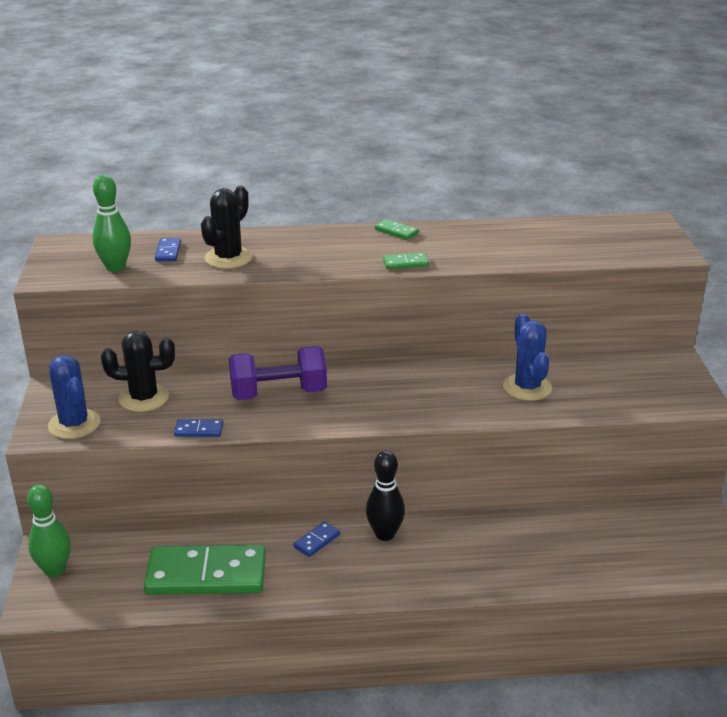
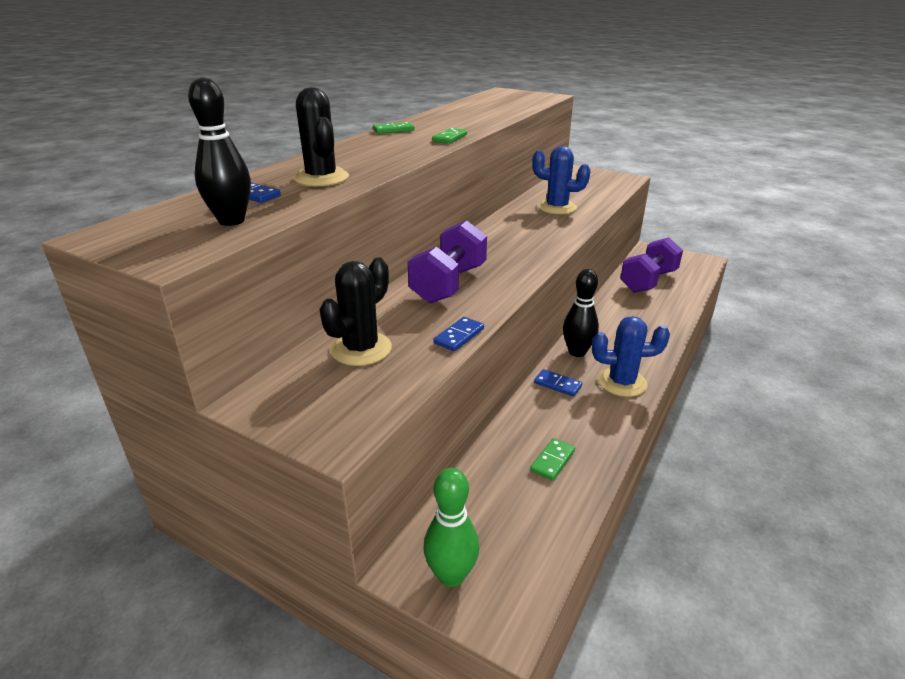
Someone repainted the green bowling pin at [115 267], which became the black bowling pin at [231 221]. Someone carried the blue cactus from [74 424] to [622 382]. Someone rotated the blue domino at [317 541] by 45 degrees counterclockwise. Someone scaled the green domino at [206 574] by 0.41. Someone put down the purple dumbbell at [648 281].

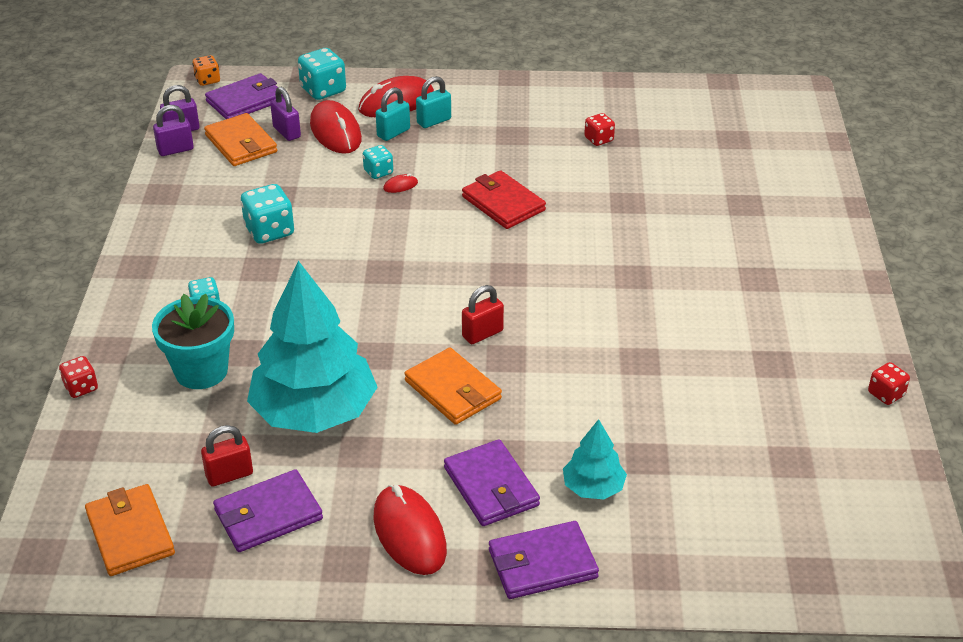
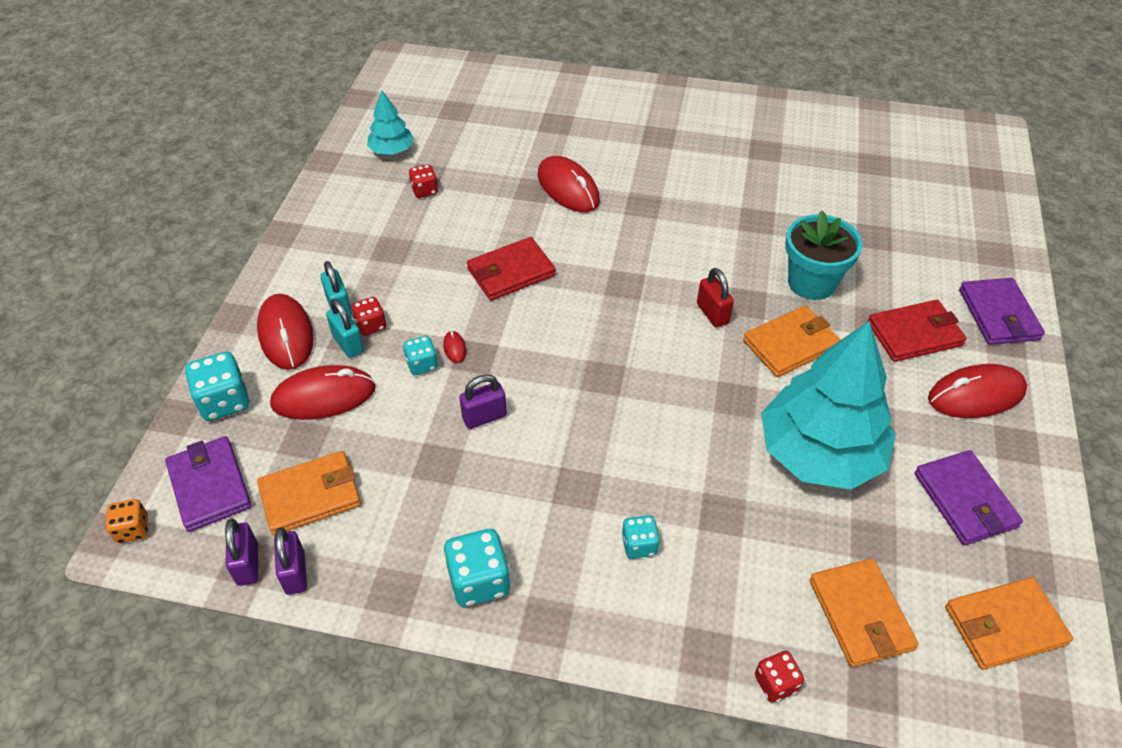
Someone carried the purple padlock from [287 132] to [484 417]. Someone carried the turquoise dice from [269 231] to [479 581]. Someone carried the turquoise flower pot from [201 371] to [811 282]. Someone carried the red dice from [886 394] to [371 325]. Someone carried the turquoise tree from [593 487] to [392 150]. Someone took away the red padlock at [229 475]. Someone repainted the purple wallet at [491 487], which became the red wallet at [914 334]. Someone put down the red mouse at [568 188]. Someone put down the orange wallet at [860 615].

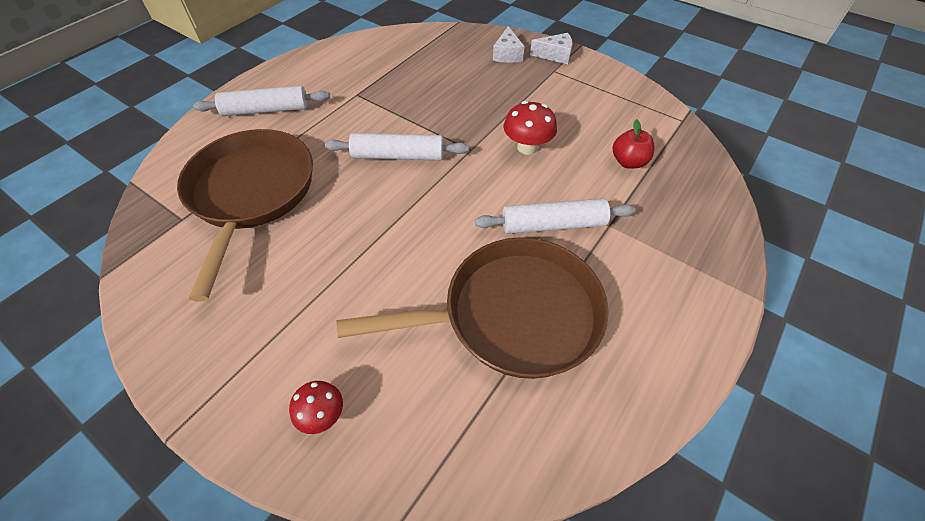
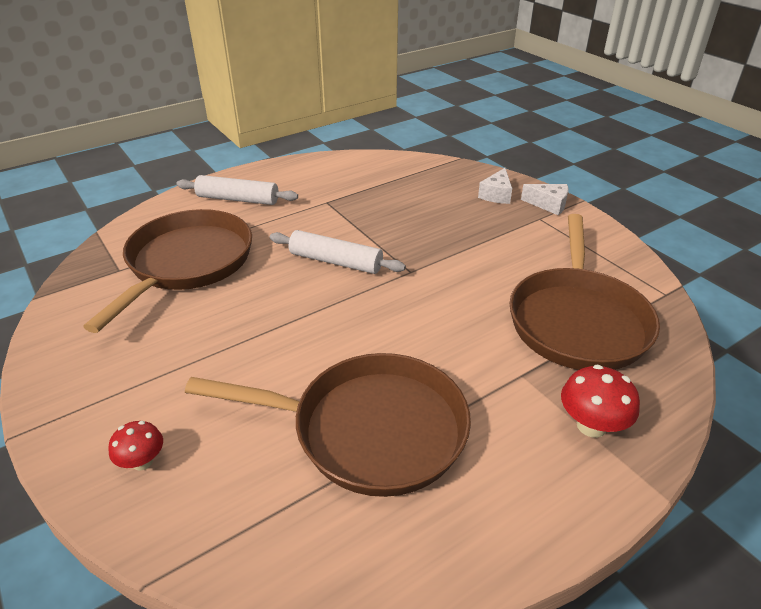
Someone carried the red mushroom from [527 147] to [591 426]. Someone swapped the red apple at [628 162] for the brown pan at [577 320]. Someone took away the white rolling pin at [553 224].

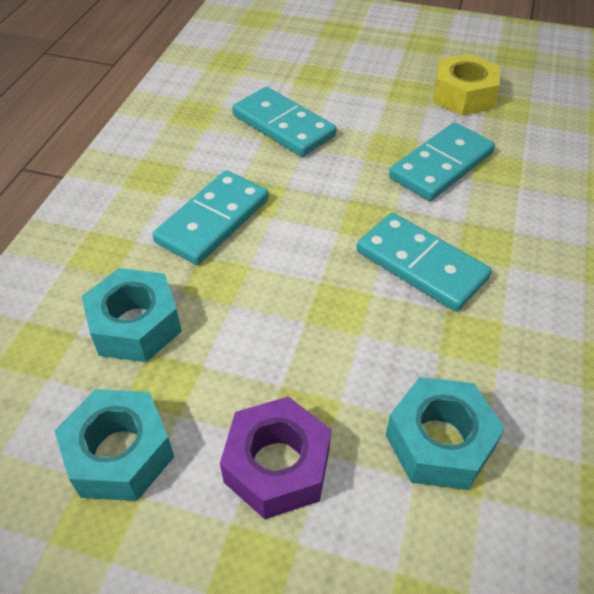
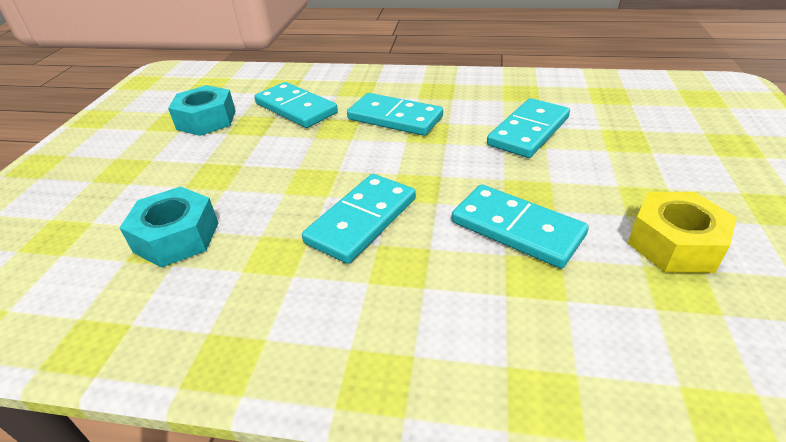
Someone swapped the turquoise nut at [135 325] for the turquoise domino at [296 108]. Someone took away the purple nut at [277 466].

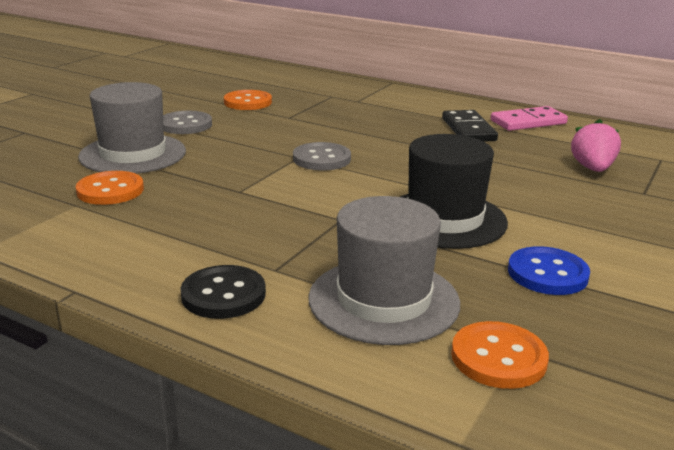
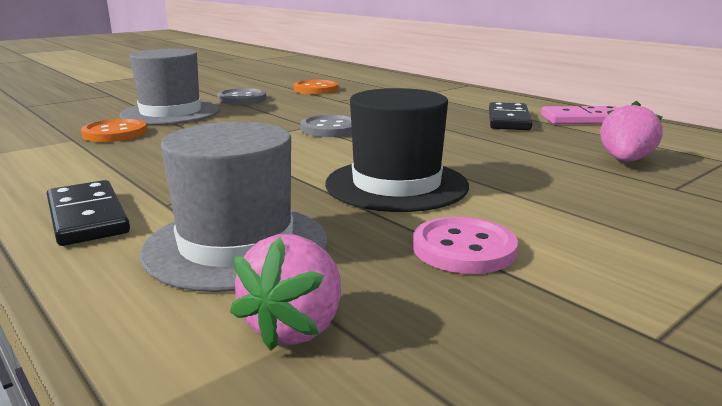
Someone repainted the blue button at [547 273], which became the pink button at [464 248]. Someone swapped the black button at [223 295] for the black domino at [87 217]. Someone swapped the orange button at [498 358] for the pink strawberry at [296 327].

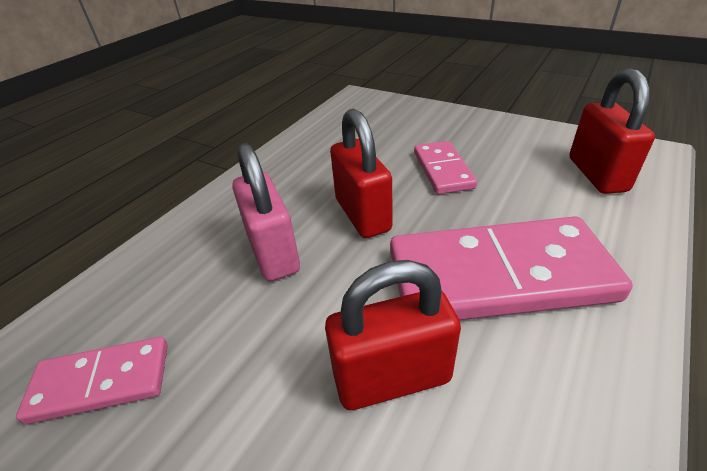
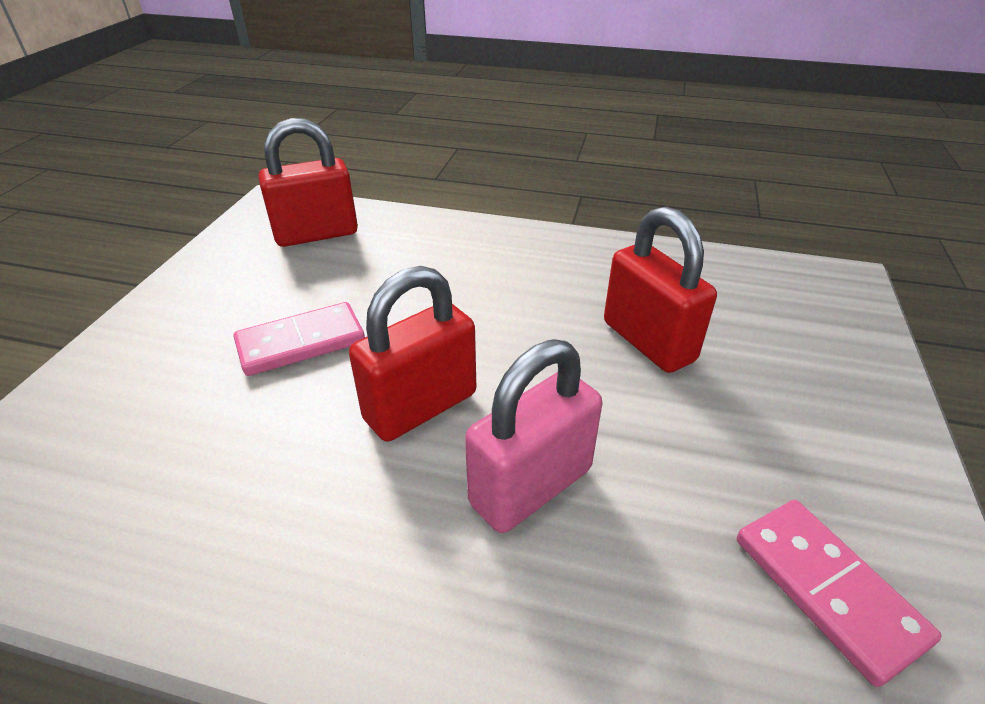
Someone took away the pink domino at [498 275].

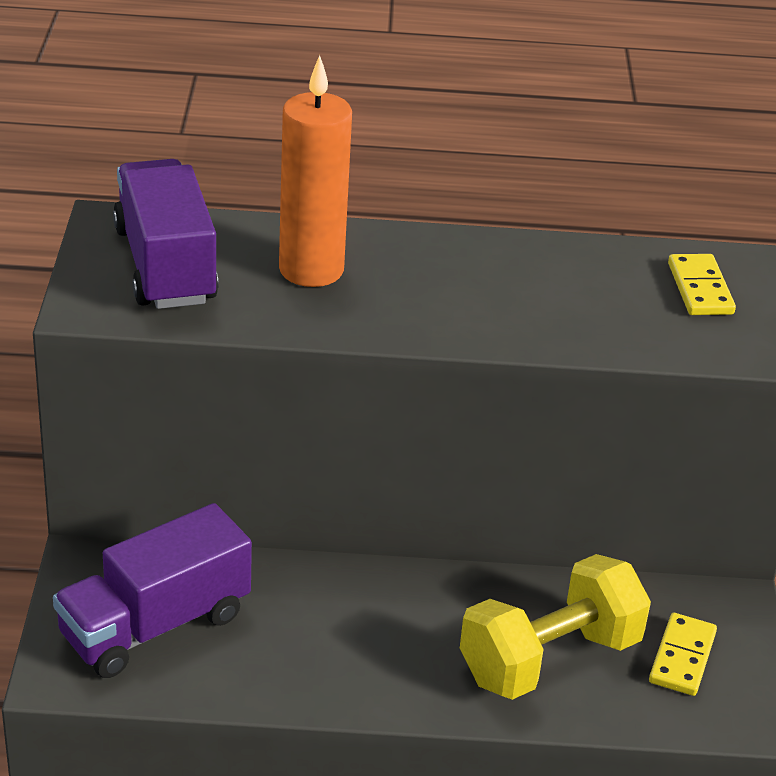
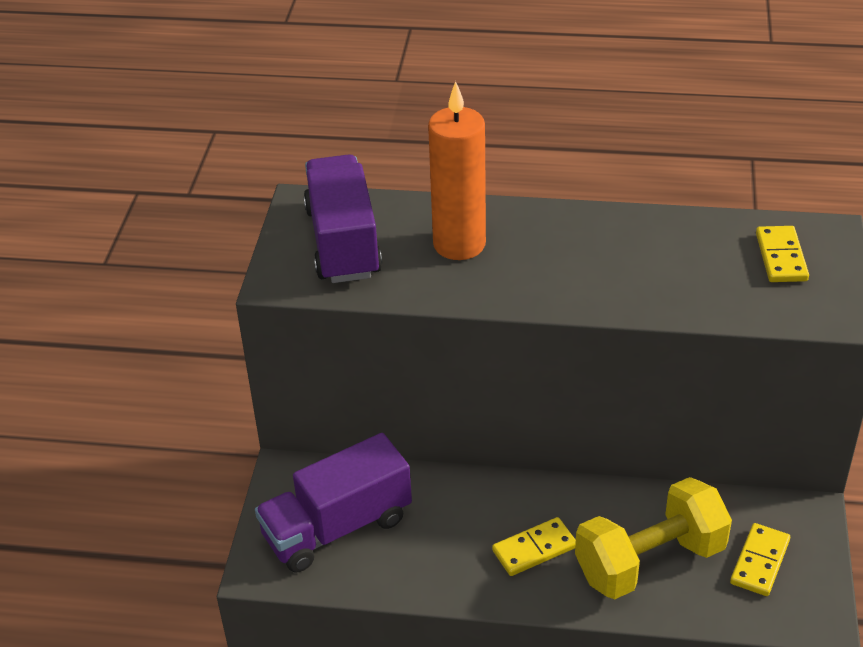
Someone put down the yellow domino at [534 549].

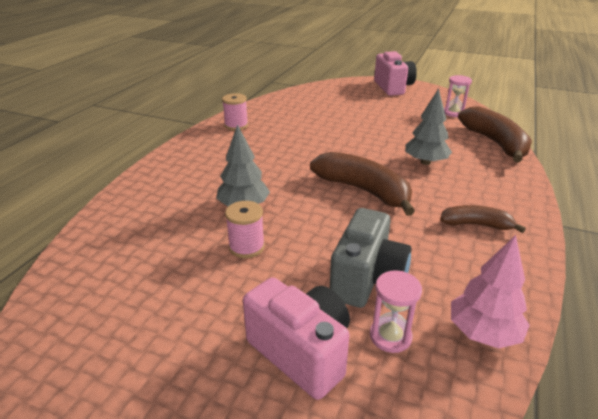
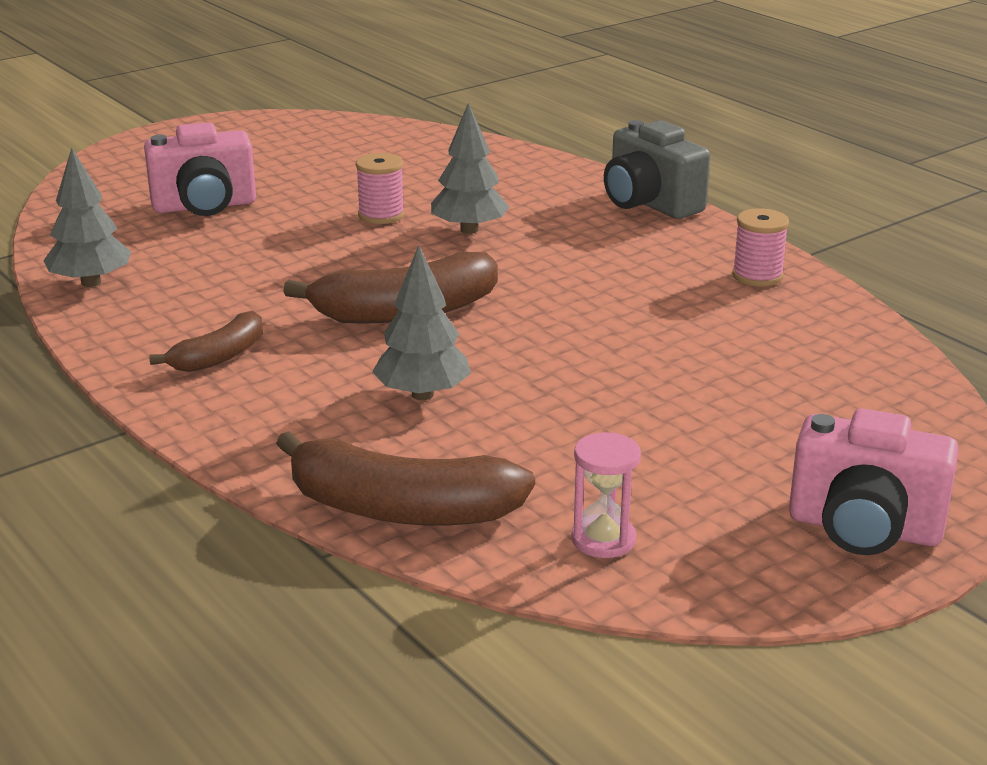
Someone carried the grey camera from [367 279] to [650 204]. Someone repainted the pink tree at [483 333], which became the grey tree at [91 282]. Someone took away the pink hourglass at [390 336].

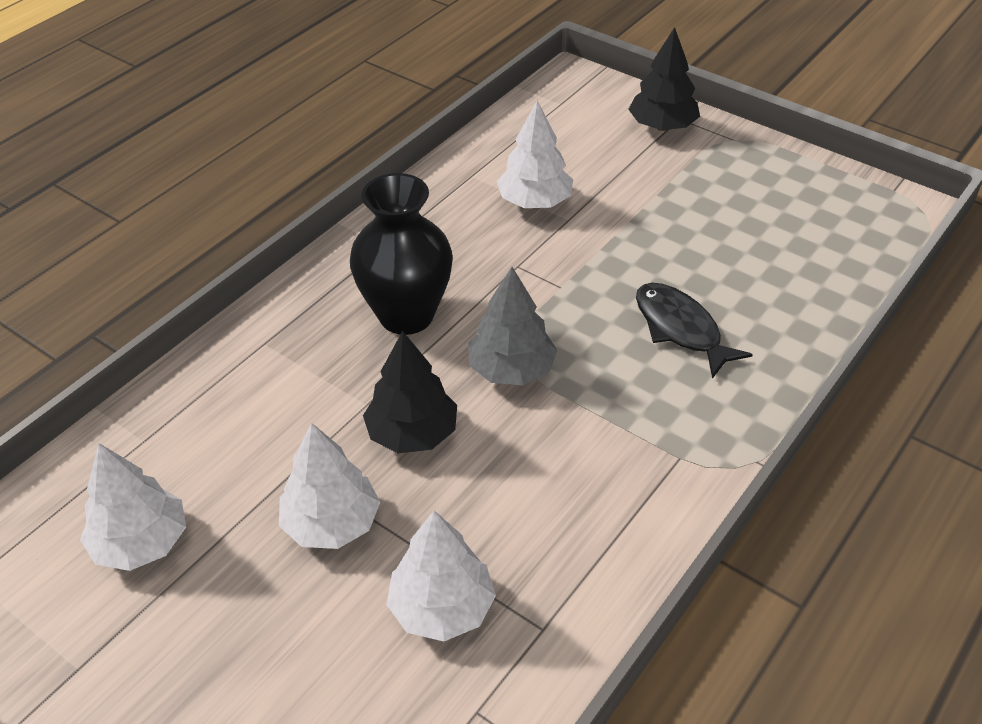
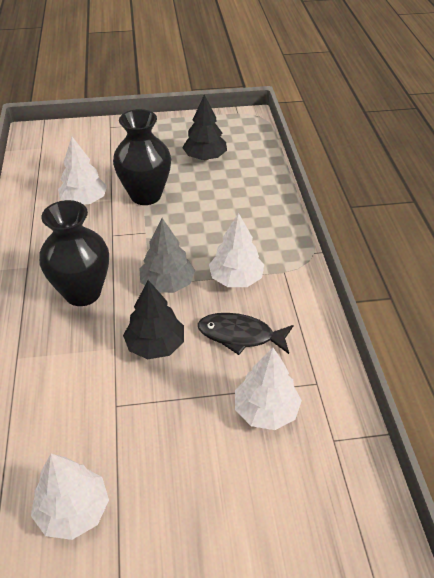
Someone carried the black tree from [662 126] to [205 157]. Someone carried the black fish from [680 329] to [240 335]. Someone carried the white tree from [331 523] to [236 279]. Someone put down the black vase at [146 195].

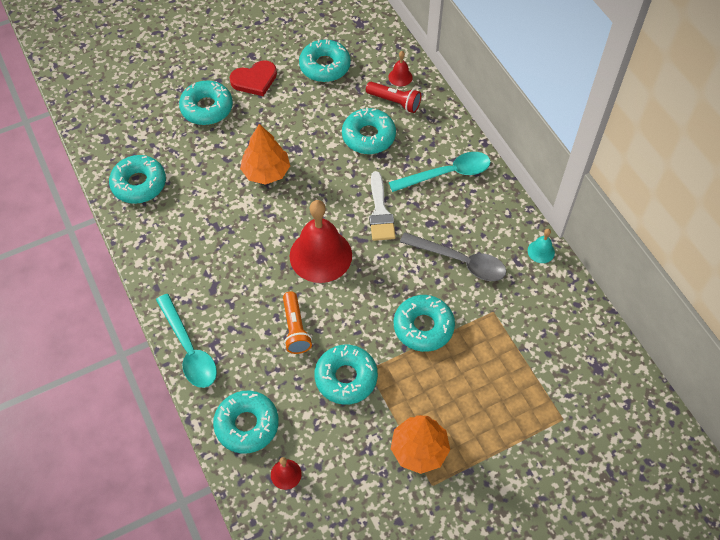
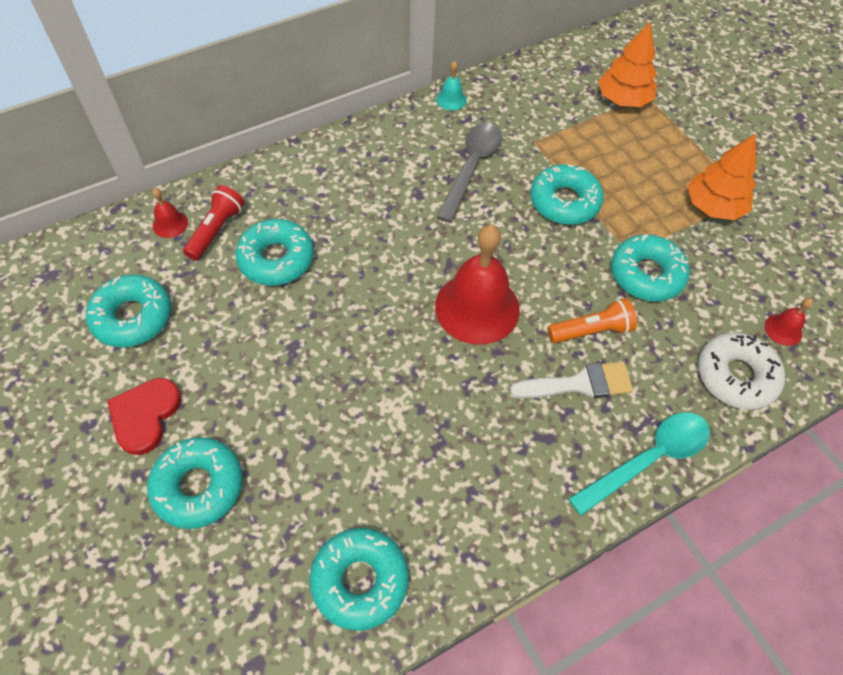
Someone rotated the red heart at [254 80] by 135 degrees counterclockwise. Someone carried the orange tree from [266 172] to [623 99]. Someone took away the turquoise spoon at [447 174]. Someone carried the white brush from [380 212] to [579 384]. Someone repainted the turquoise donut at [247 425], which became the white donut at [736 376].

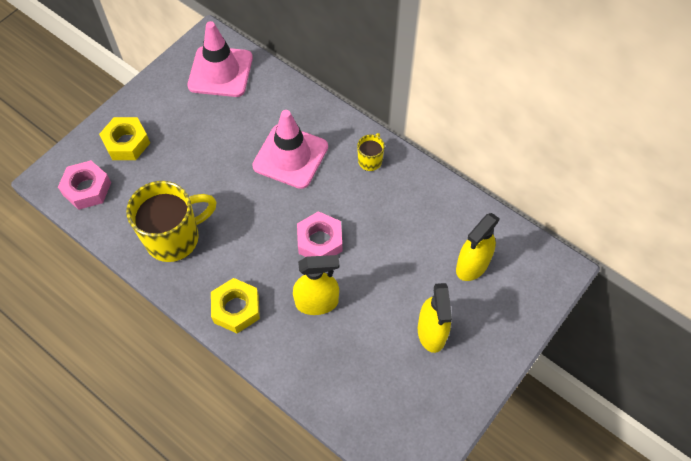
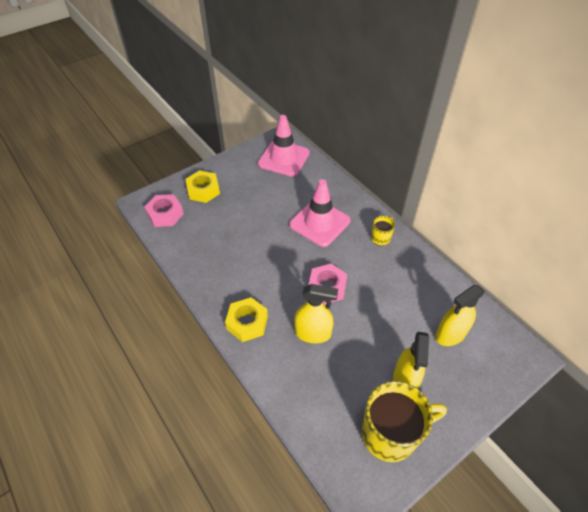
Someone carried the yellow mug from [174 238] to [390 434].

